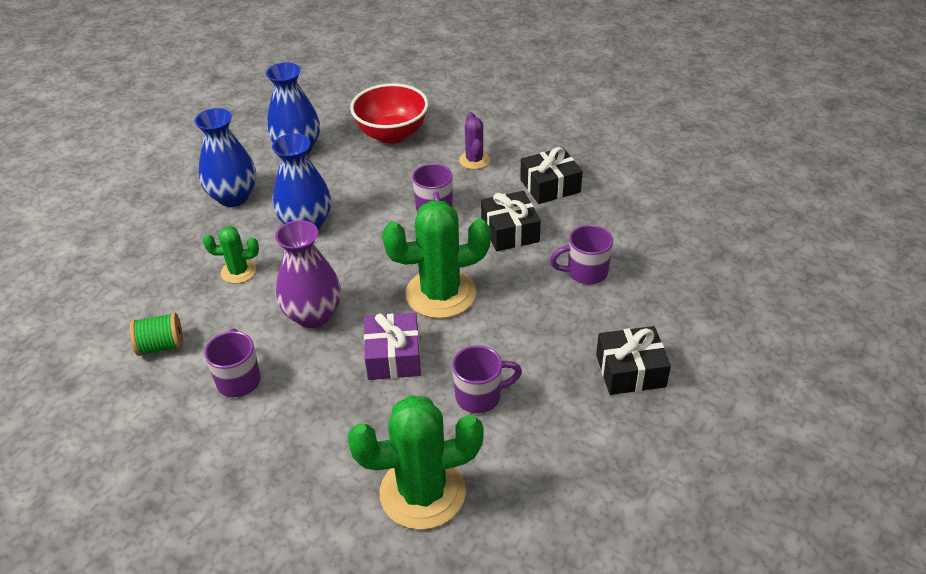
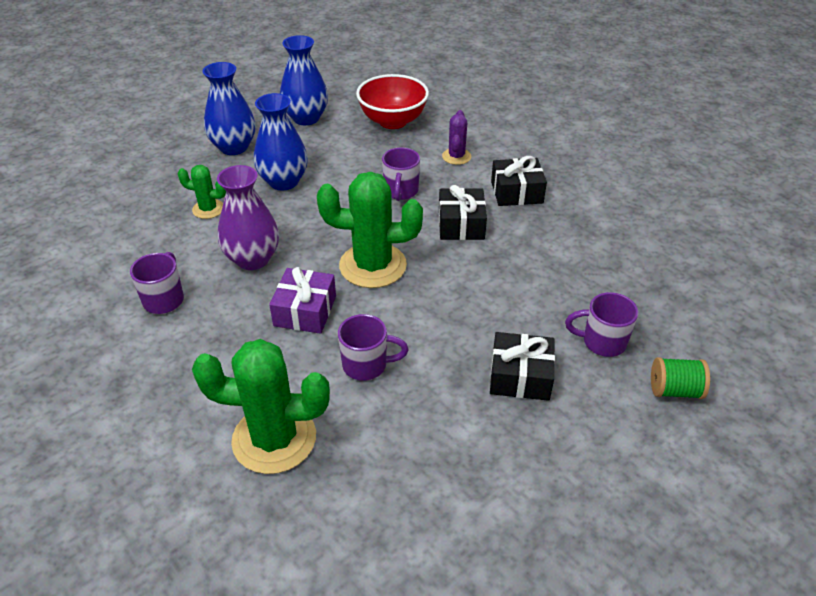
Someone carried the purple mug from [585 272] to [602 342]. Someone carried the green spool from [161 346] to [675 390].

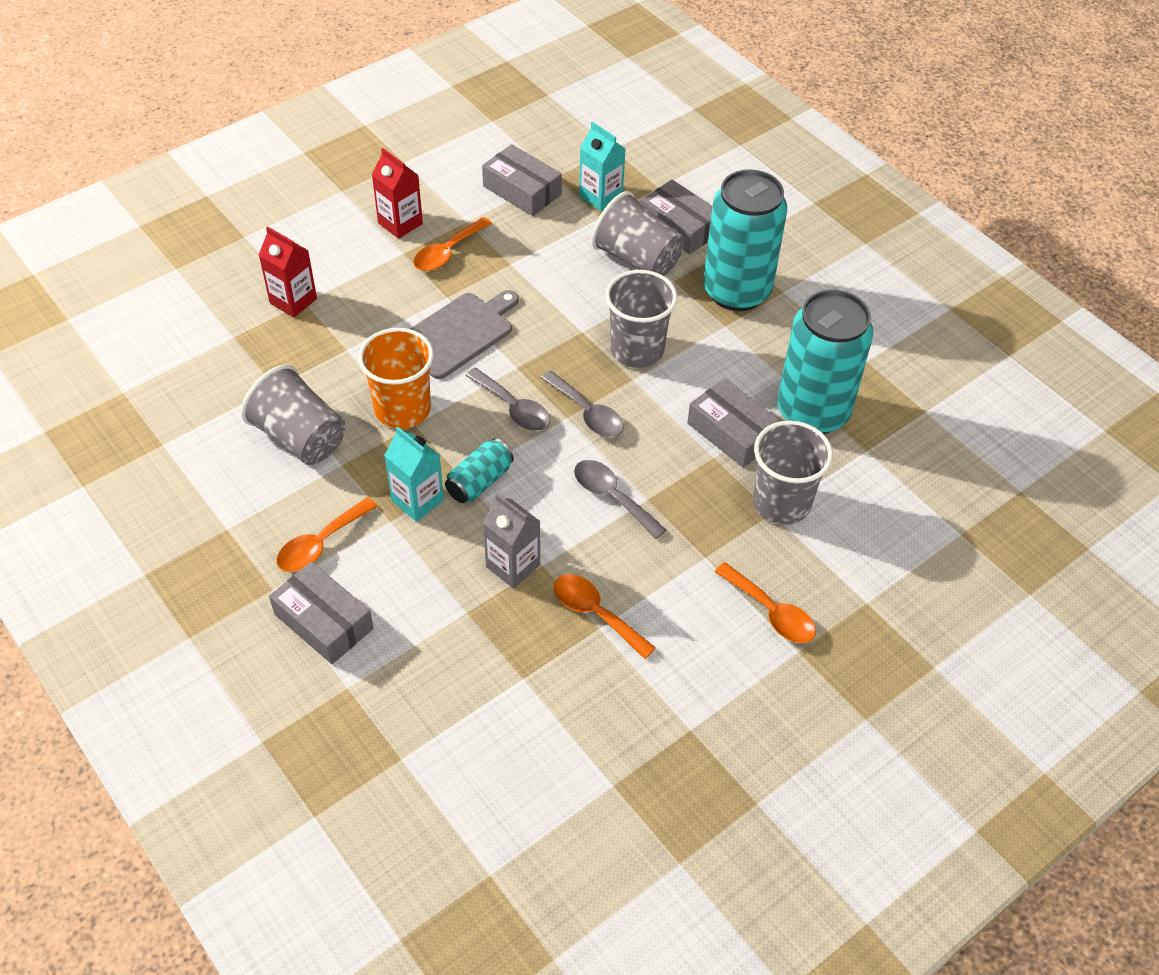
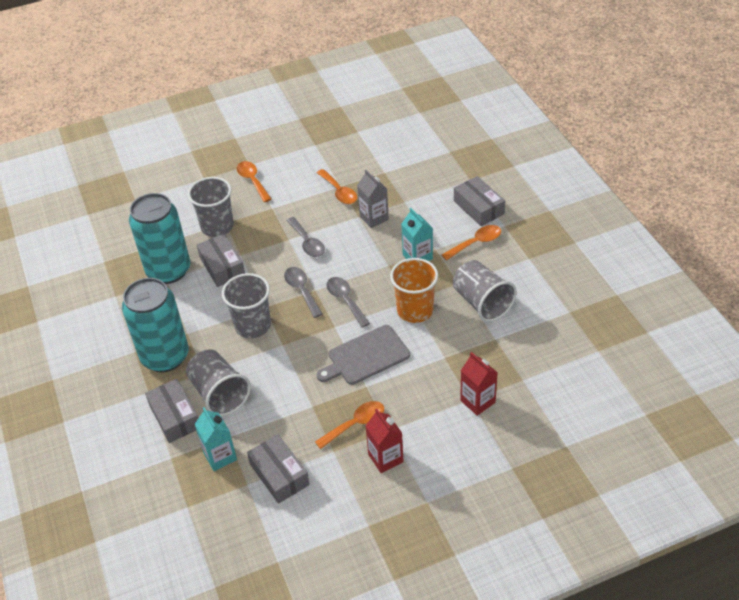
Someone took away the turquoise can at [479 482].

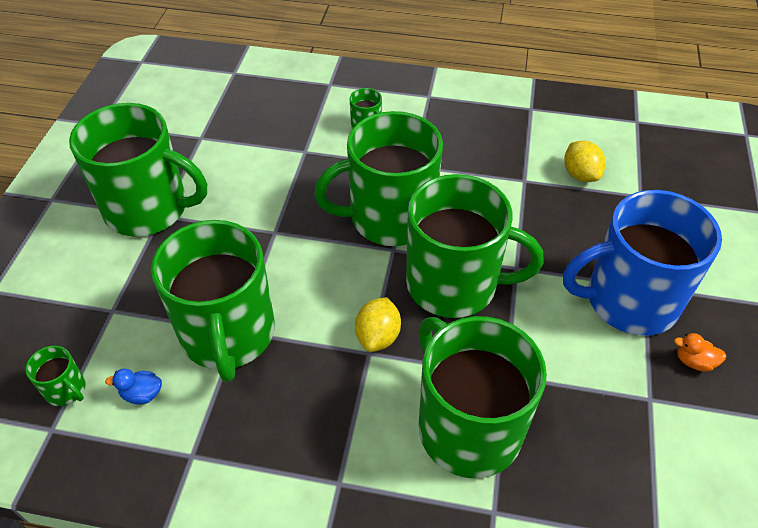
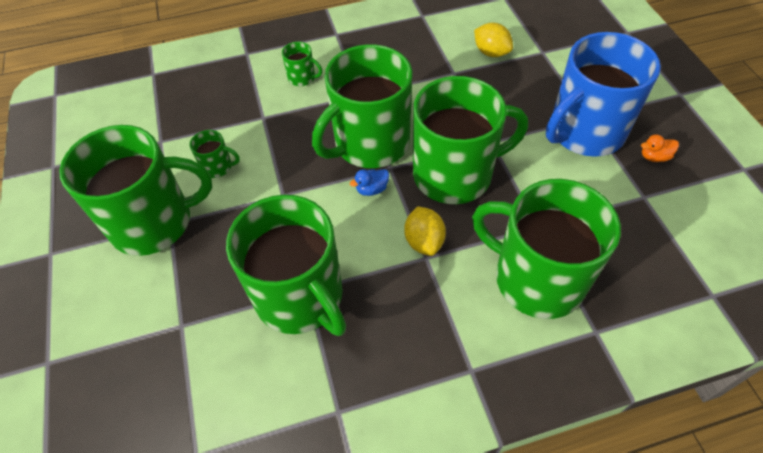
Someone carried the green mug from [66 390] to [218 167]. Someone carried the blue duck from [142 394] to [372 189].

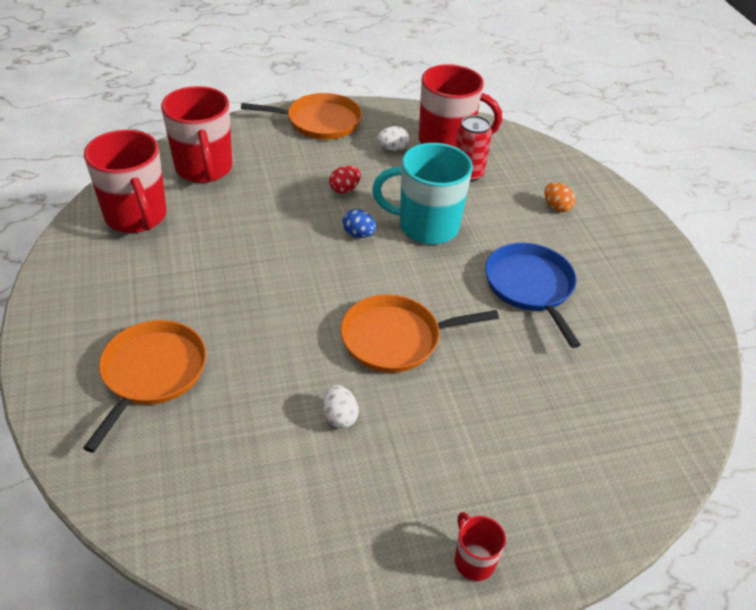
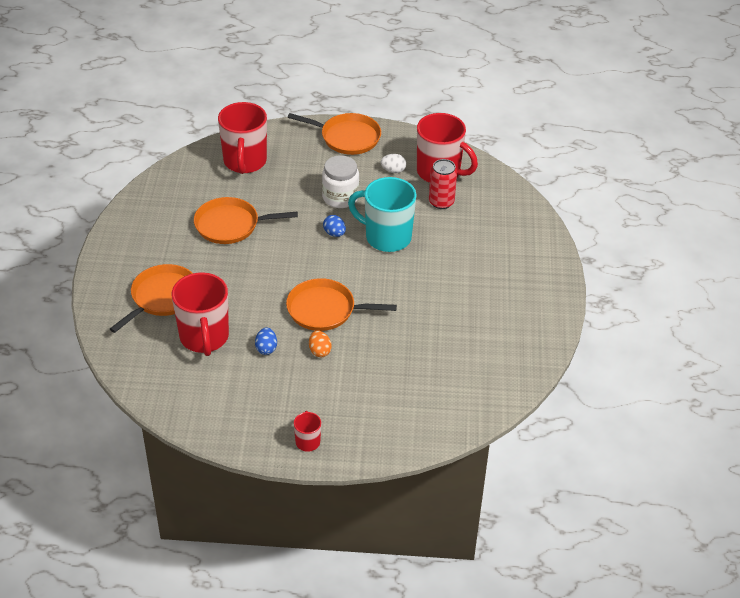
Someone carried the red mug from [136 217] to [204 338]. Someone swapped the red egg at [344 189] for the white jar at [340 197]. Someone carried the orange egg from [556 207] to [319 351]. Someone took away the blue pan at [530 287]. Someone repainted the white egg at [340 417], which became the blue egg at [266 348]. Someone put down the orange pan at [231 225].

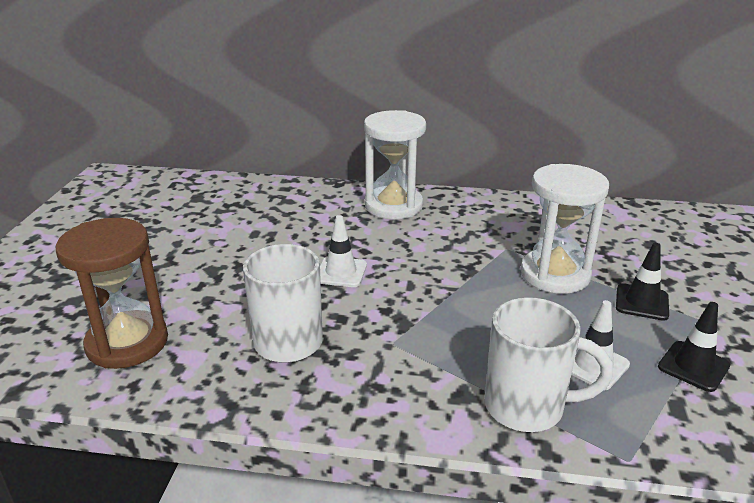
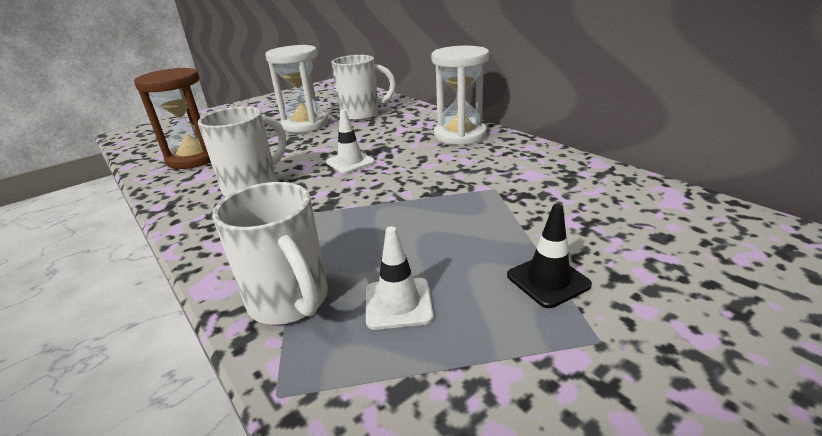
Someone carried the white hourglass from [555 274] to [305 124]. Someone took away the black traffic cone at [693 366]. Someone put down the white mug at [362 114].

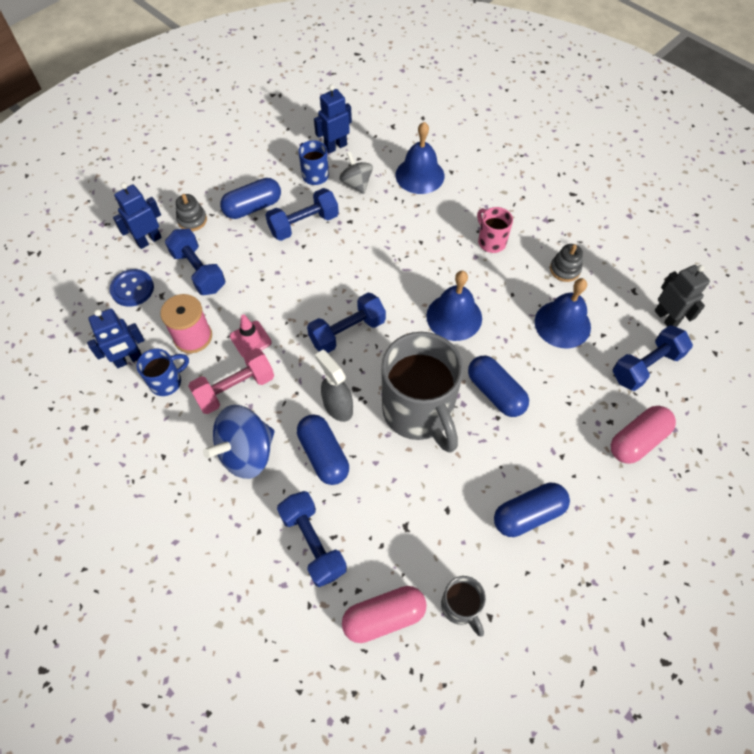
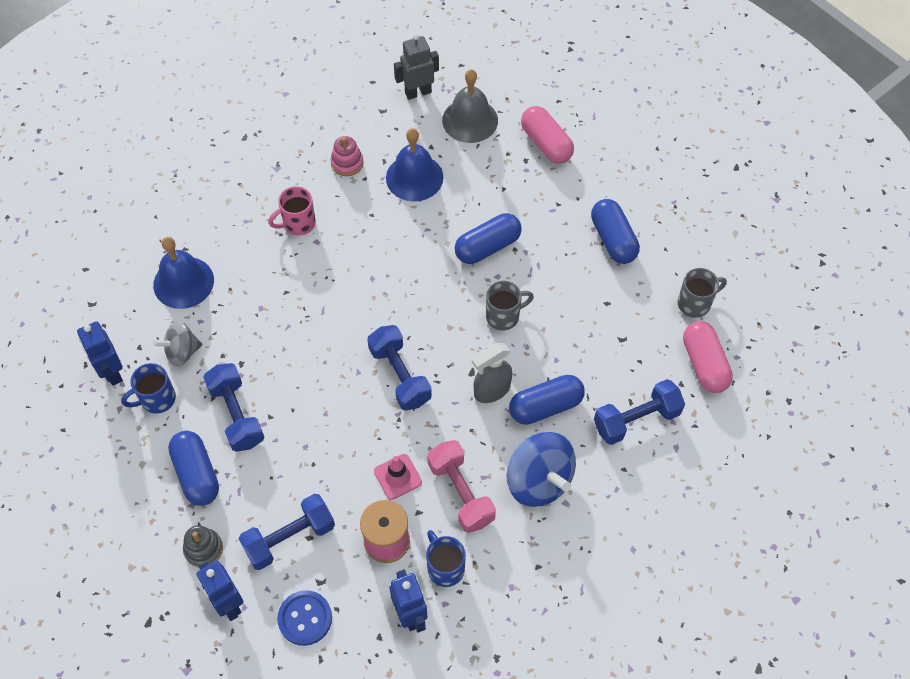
Someone repainted the grey stacking toy at [565 269], which became the pink stacking toy at [347 163]. Someone took away the blue bell at [454 317]. Someone swapped the blue dumbbell at [646 366] for the grey bell at [470 120]. Someone scaled the grey mug at [419 412] by 0.46.

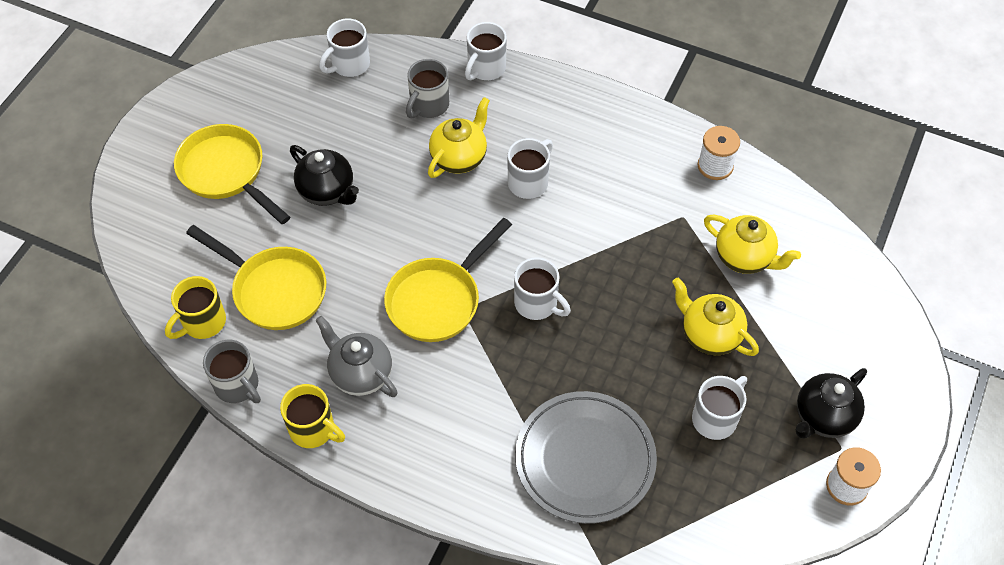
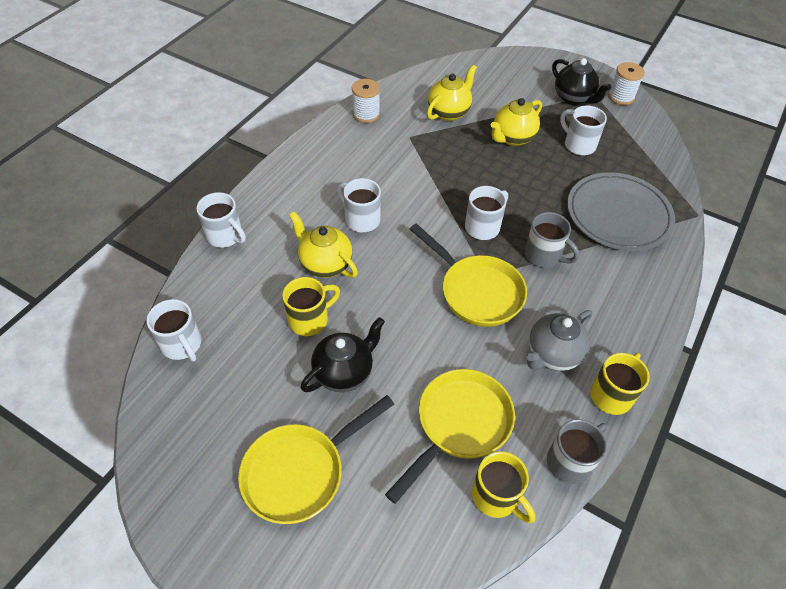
Someone carried the grey mug from [428 105] to [544 256]. Someone put down the yellow mug at [310 319].

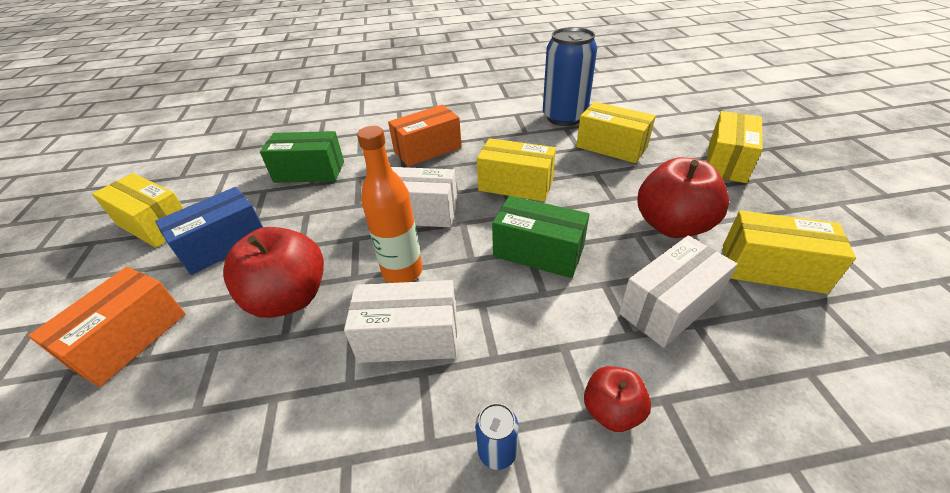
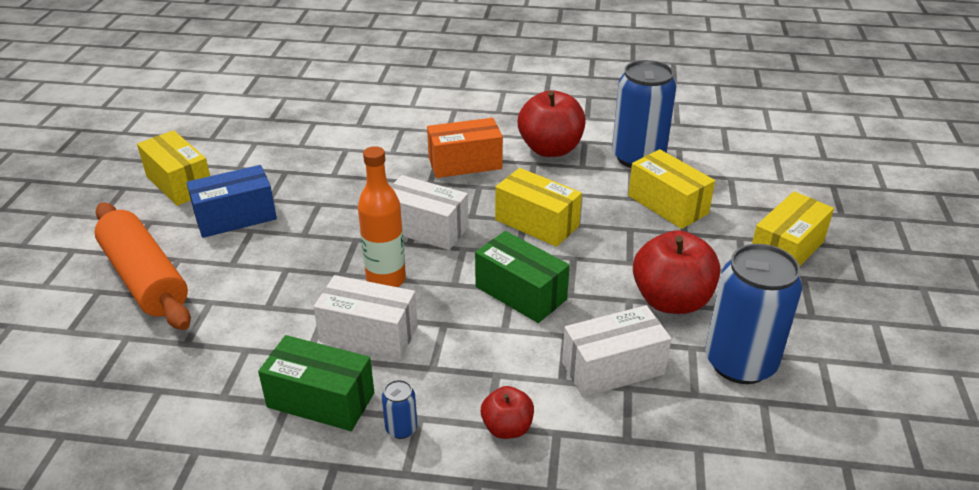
Someone carried the green box from [309 172] to [321 400]. Someone swapped the yellow box at [772 268] for the blue can at [740 363]. Someone carried the red apple from [289 298] to [550 149]. Someone swapped the orange box at [129 339] for the orange rolling pin at [145 278].

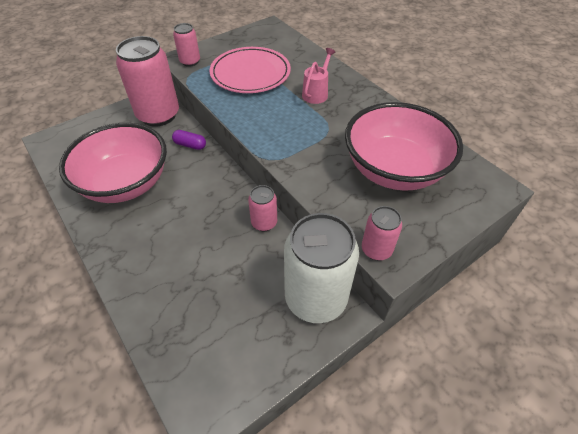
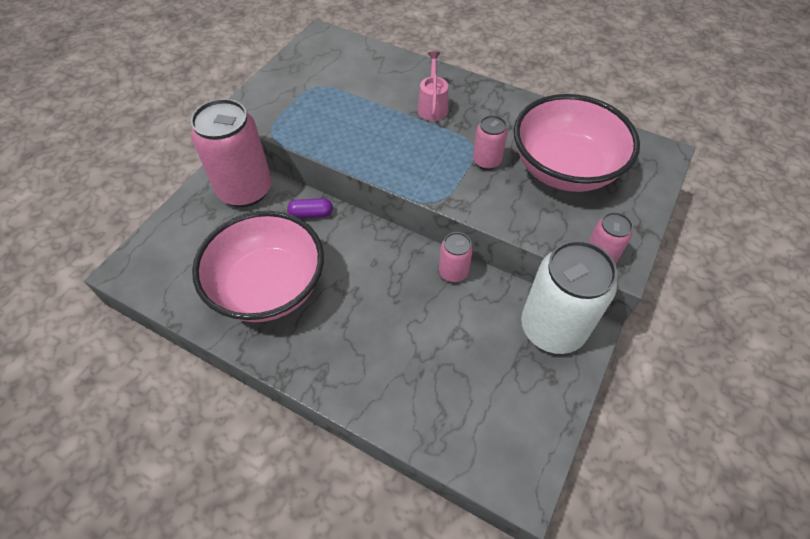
Someone carried the pink can from [190 62] to [486 161]. Someone took away the pink plate at [250 73].

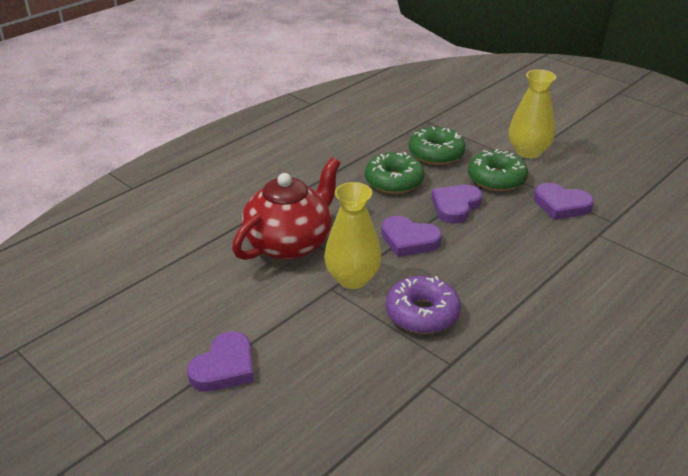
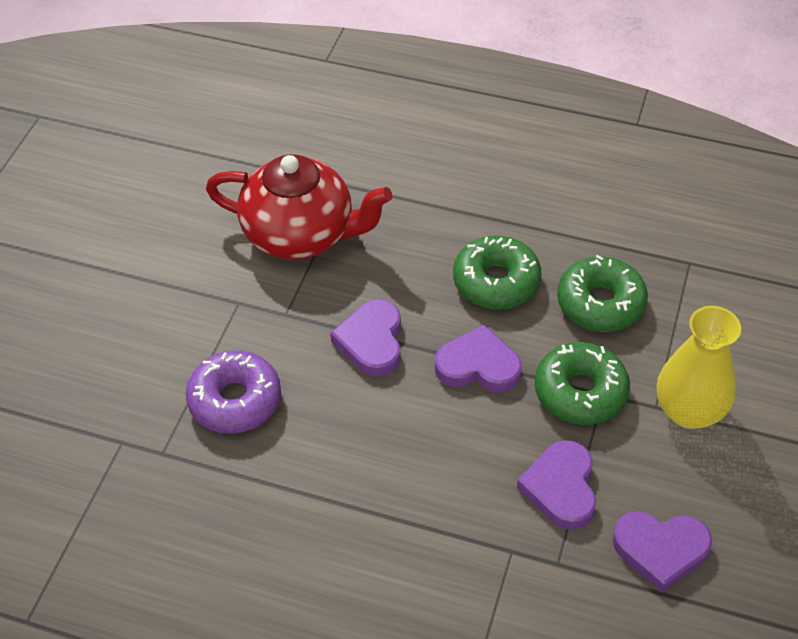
Someone took away the yellow vase at [352 278]. Someone carried the purple heart from [224 367] to [660 550].

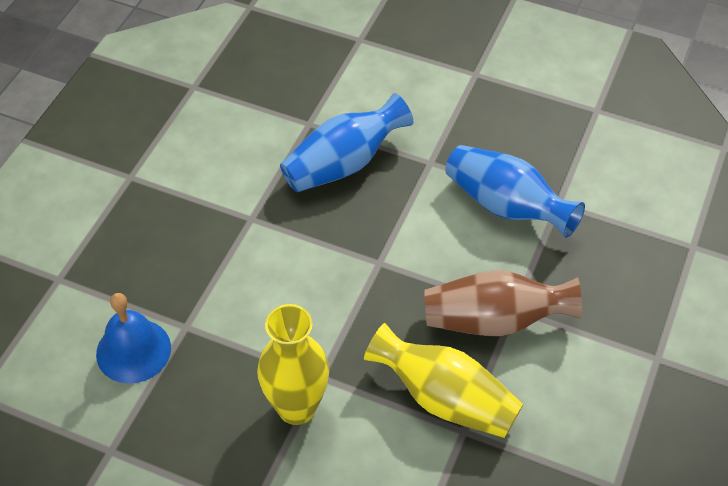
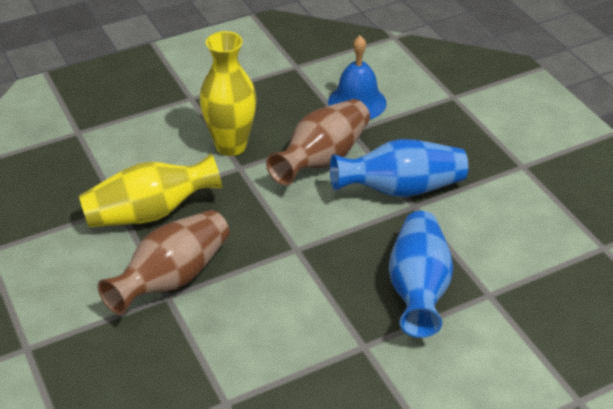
Someone carried the blue vase from [506 206] to [401 189]. Someone put down the brown vase at [322 159].

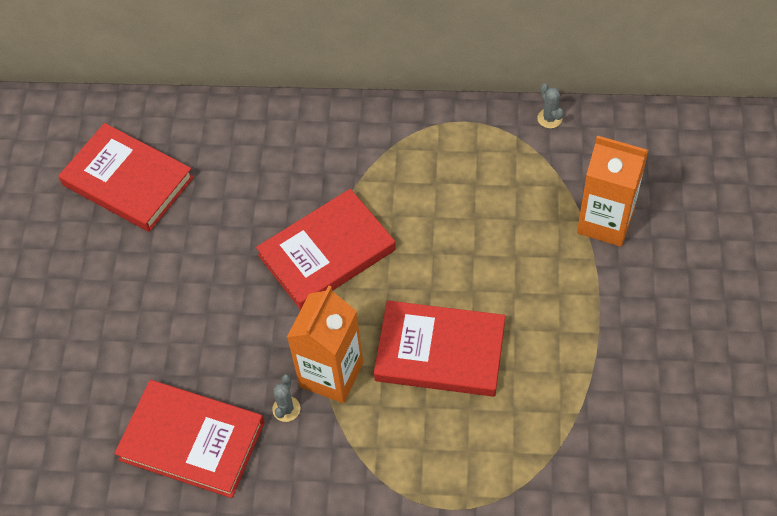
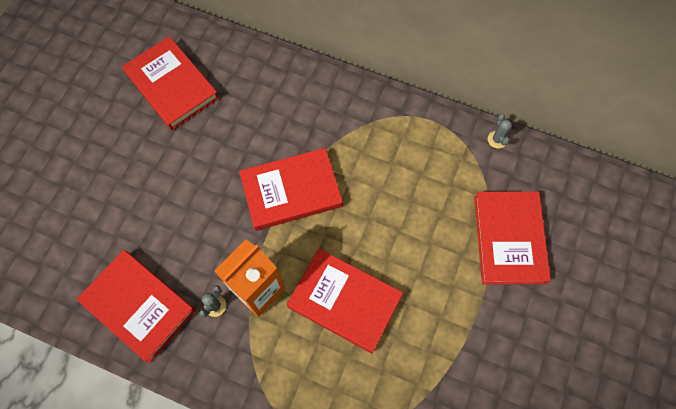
Someone swapped the orange carton at [605 221] for the red book at [509 239].

